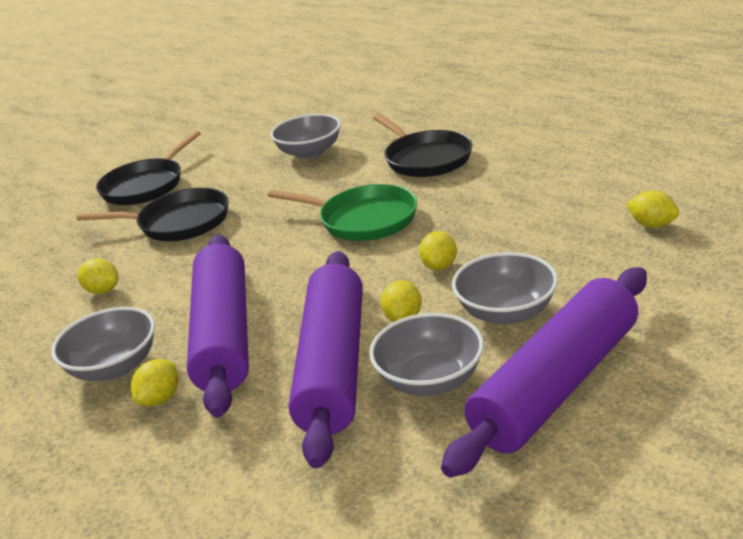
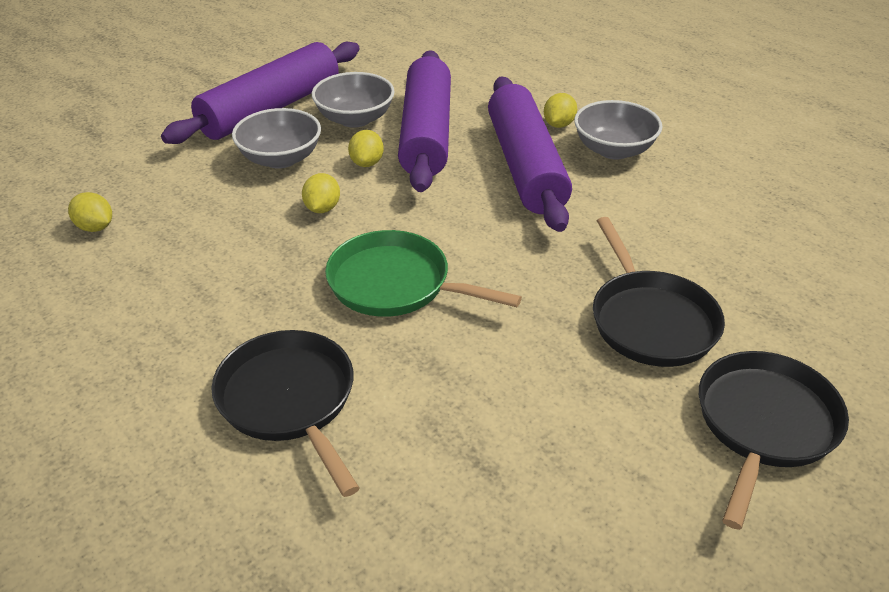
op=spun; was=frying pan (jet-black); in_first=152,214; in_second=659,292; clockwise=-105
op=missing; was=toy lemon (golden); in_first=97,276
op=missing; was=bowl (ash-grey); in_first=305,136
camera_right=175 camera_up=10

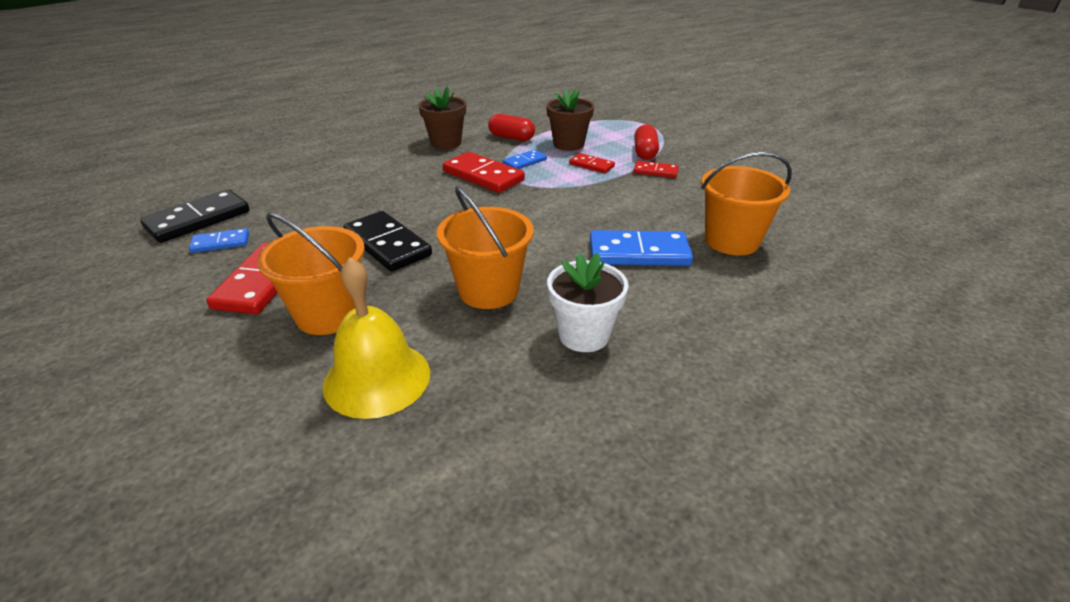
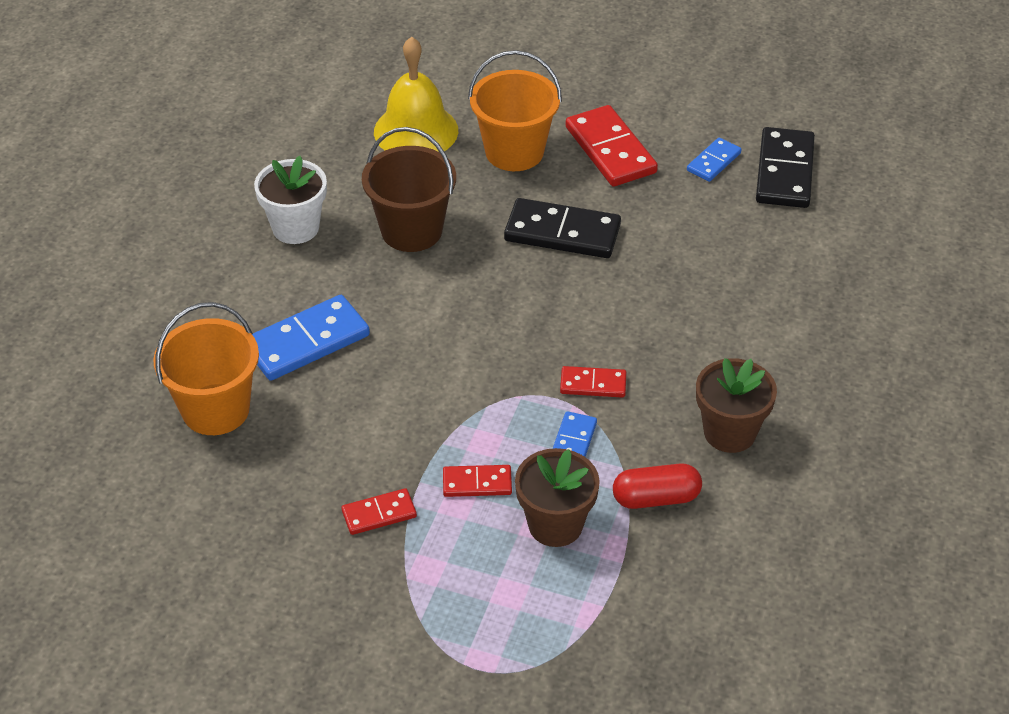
op=colour; was=bucket (orange-coloured); now=bucket (brown); in_first=485,247; in_second=409,189
op=size; was=domino tile (scarlet); in_first=484,172; in_second=593,382; ratio=0.55
op=missing; was=pill (scarlet); in_first=646,142
camera_right=145 camera_up=10

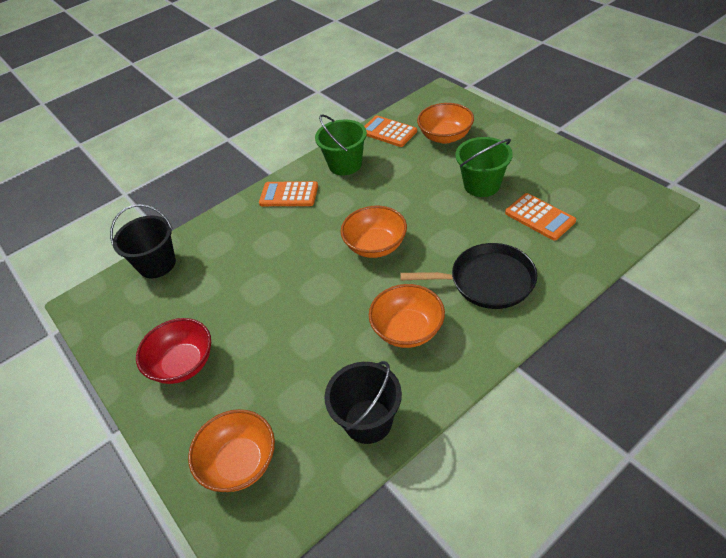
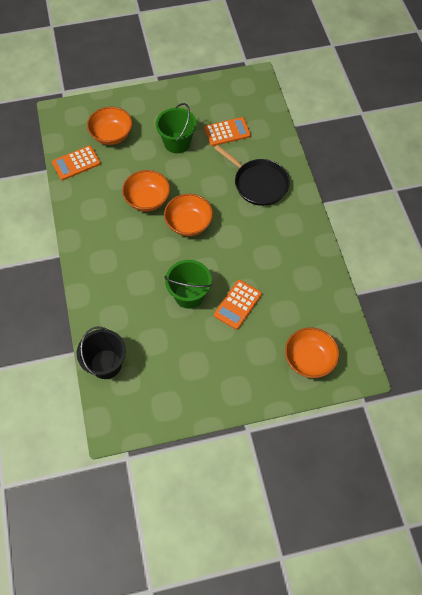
op=missing; was=bowl (scarlet); in_first=173,351
op=relocated; was=calculator (orange-coloured); in_first=288,193; in_second=238,305
op=relocated; was=bucket (emerald); in_first=341,145; in_second=188,284
op=missing; was=bucket (jet-black); in_first=363,402
op=relocated; was=bowl (orange-coloured); in_first=407,316; in_second=146,190
op=spun; was=frying pan (jet-black); in_first=468,276; in_second=252,175; clockwise=105
camera_right=-70 camera_up=15

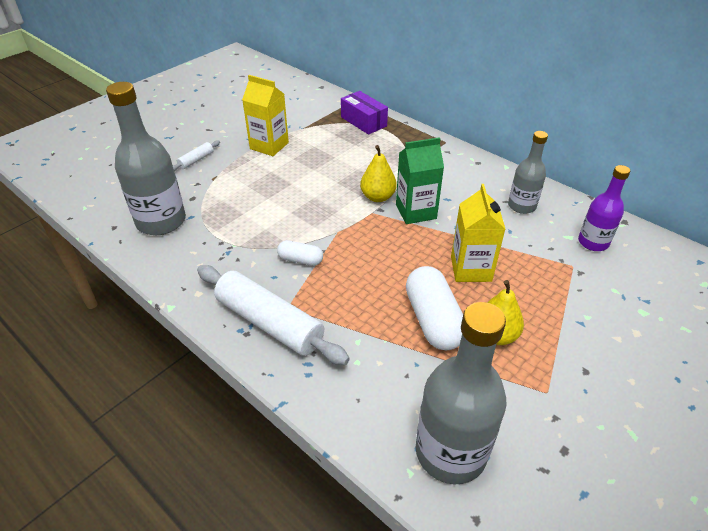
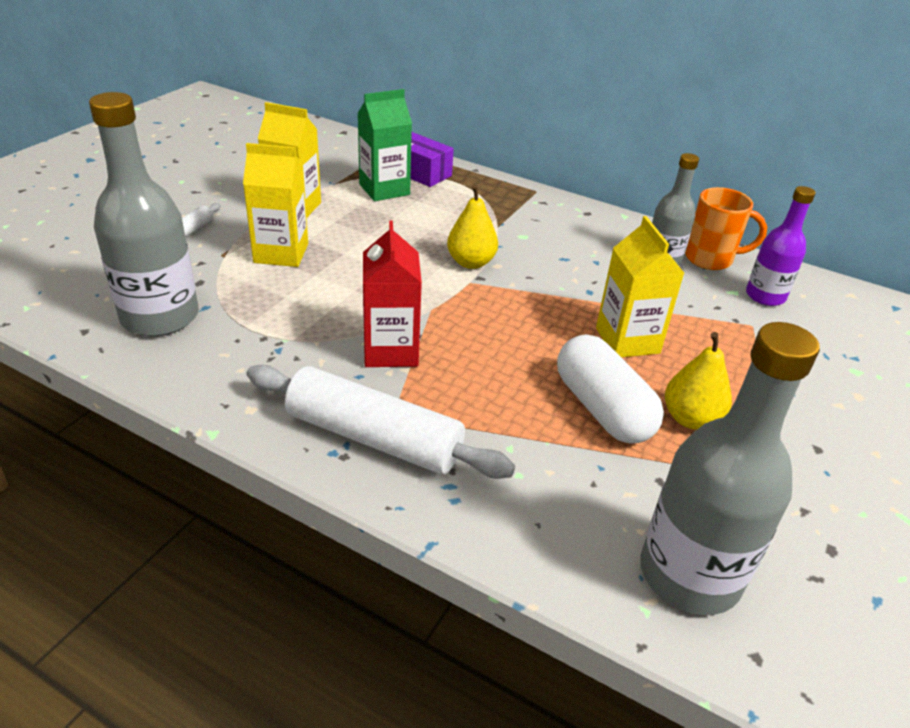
op=exchanged; was=pill (white); now=carton (scarlet); in_first=300,253; in_second=392,293
op=relocated; was=carton (emerald); in_first=420,180; in_second=384,145
op=appeared; now=carton (golden); in_second=275,205
op=appeared; now=coffee mug (orange-coloured); in_second=726,228
camera_right=-15 camera_up=-5

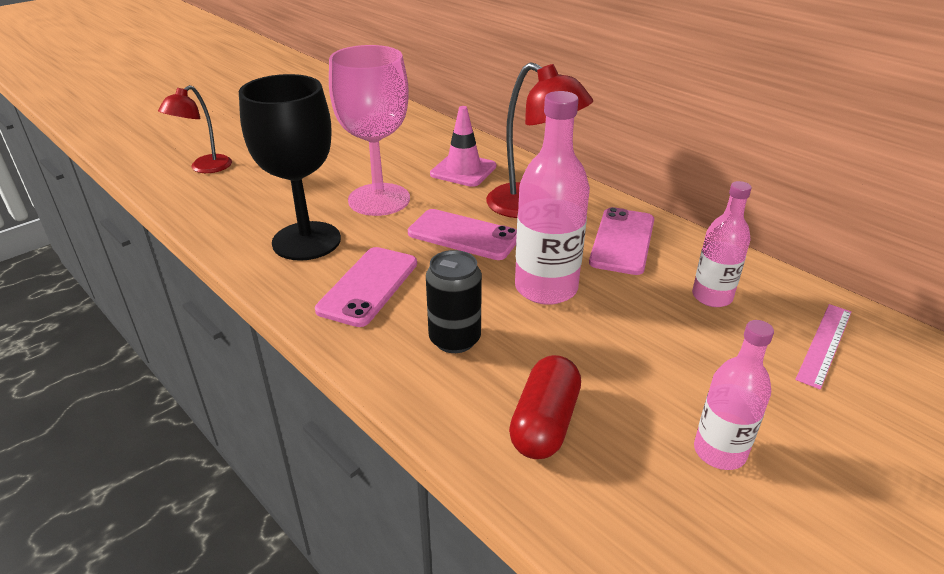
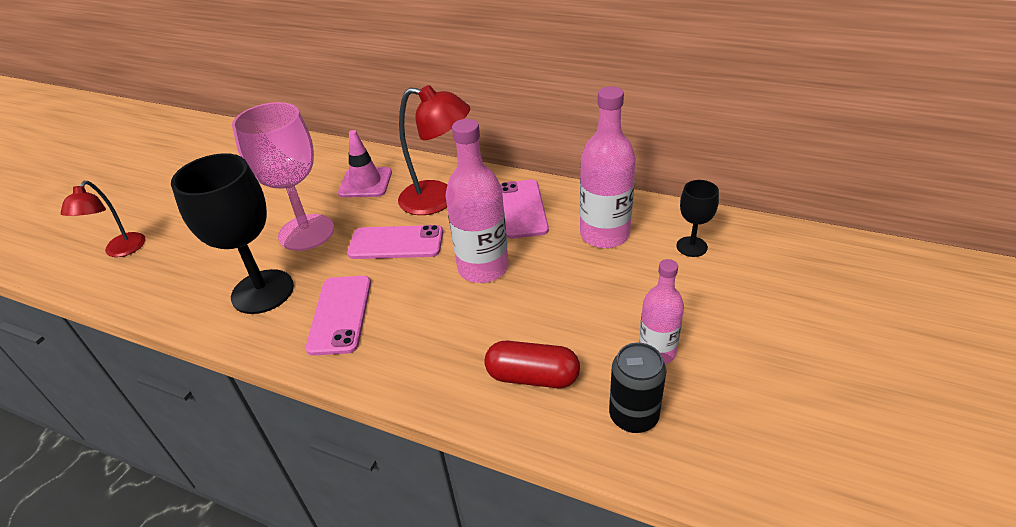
op=relocated; was=can (jet-black); in_first=454,301; in_second=637,388
op=spun; was=pill (scarlet); in_first=545,407; in_second=532,364; clockwise=-75
op=size; was=flask (pink); in_first=722,244; in_second=608,167; ratio=1.61
op=exchanged; was=straightedge (pink); now=wine glass (jet-black); in_first=823,347; in_second=697,218
camera_right=-20 camera_up=5

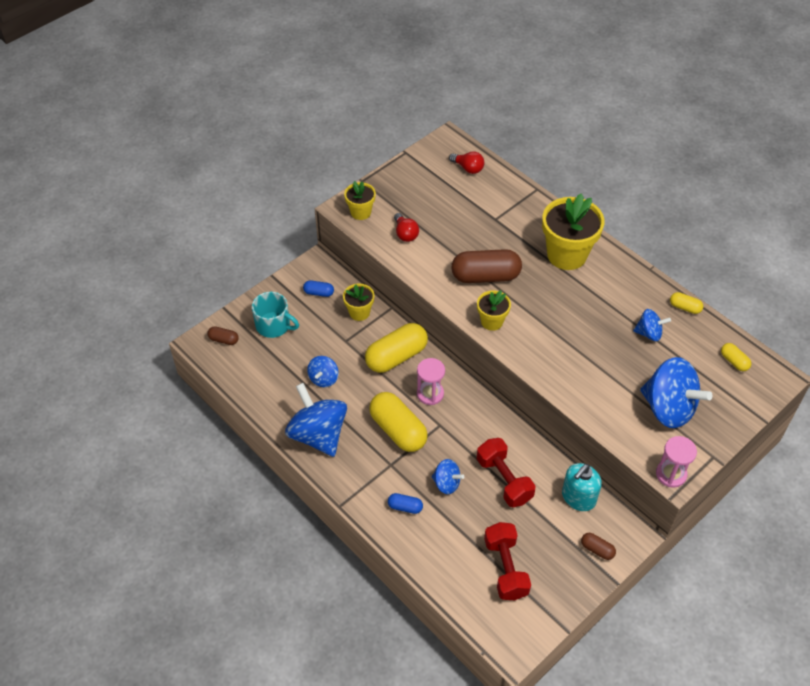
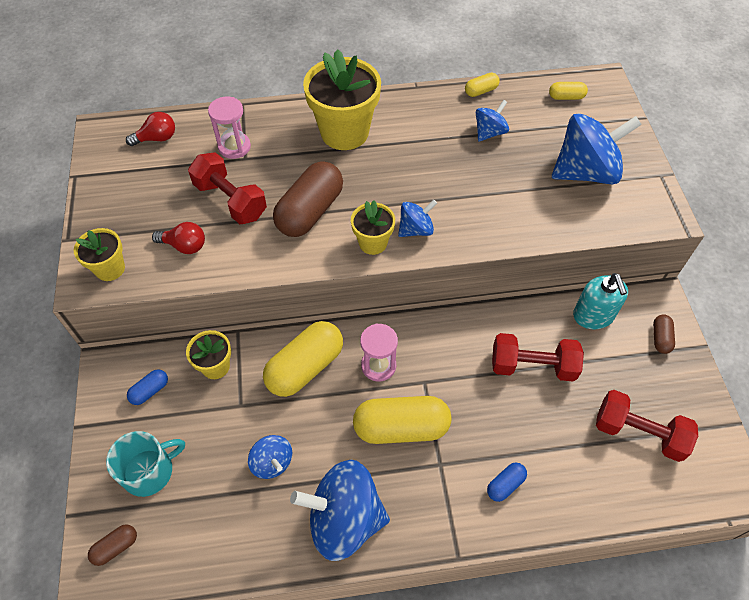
op=spun; was=pill (golden); in_first=396,348; in_second=303,359; clockwise=45
op=relocated; was=whirligig (blue); in_first=448,476; in_second=417,218
op=spun; was=pill (brown); in_first=598,546; in_second=664,334; clockwise=-60
op=relocated; was=sand timer (pink); in_first=676,462; in_second=229,128
op=appeared; now=free weight (scarlet); in_second=227,188
camera_right=-55 camera_up=5

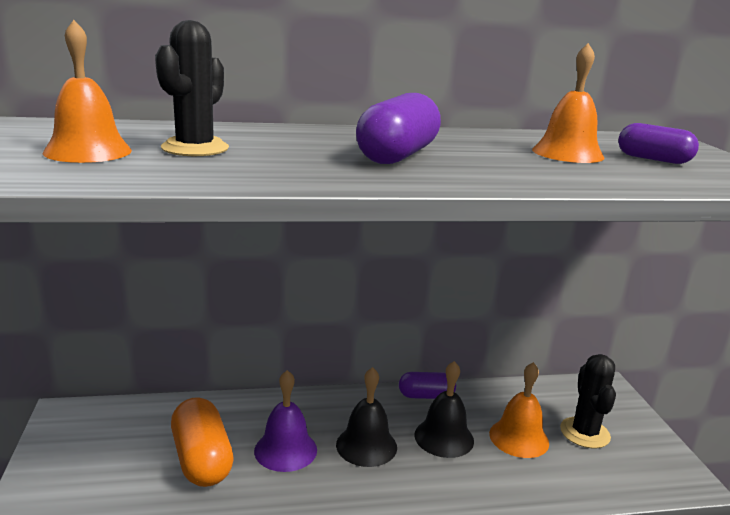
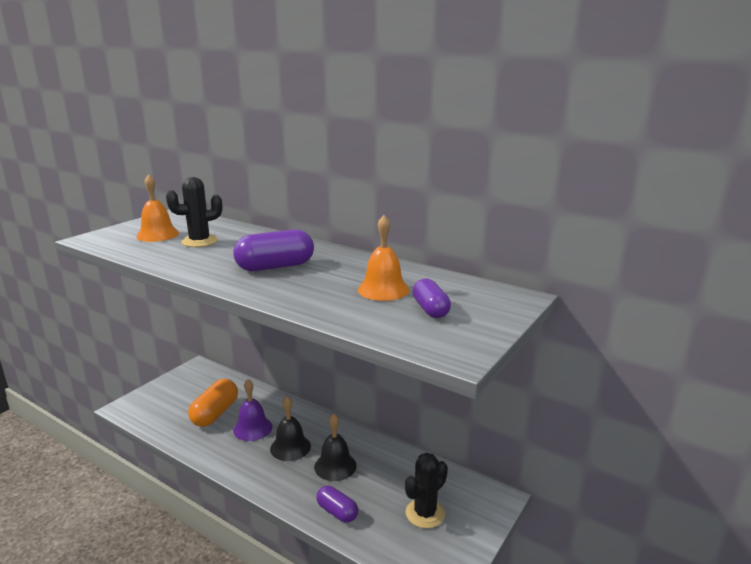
op=relocated; was=pill (royal purple); in_first=427,385; in_second=337,504
op=missing; was=bell (orange-coloured); in_first=519,410
camera_right=45 camera_up=0

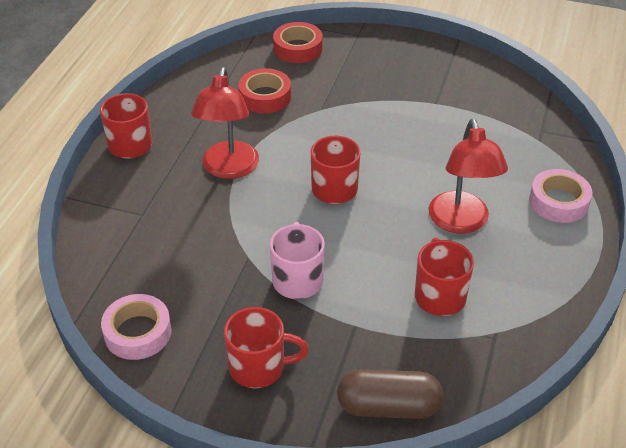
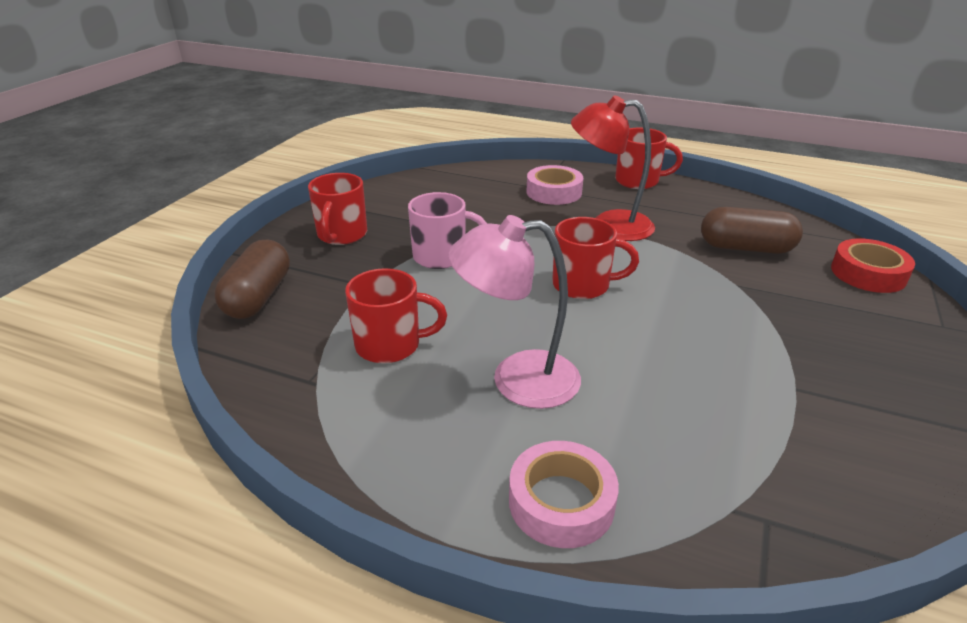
op=relocated; was=roll of tape (pink); in_first=136,327; in_second=554,185
op=exchanged; was=roll of tape (scarlet); now=pill (brown); in_first=264,91; in_second=752,230
op=colour; was=reading lamp (scarlet); now=reading lamp (pink); in_first=468,176; in_second=514,312
camera_right=95 camera_up=-10

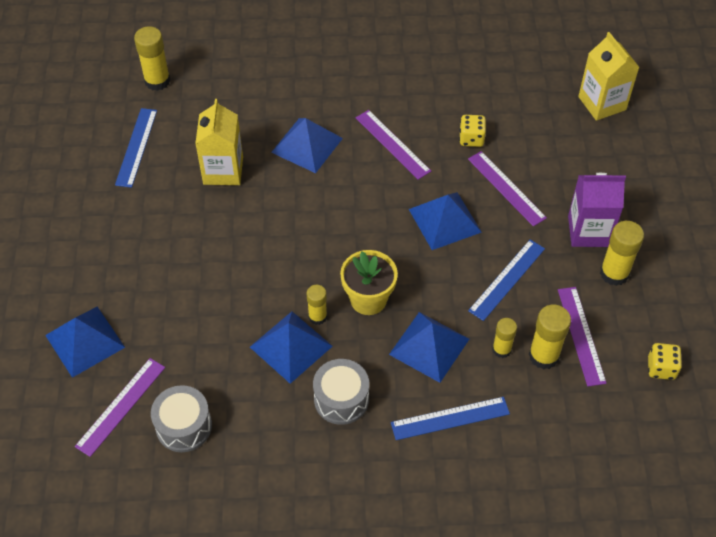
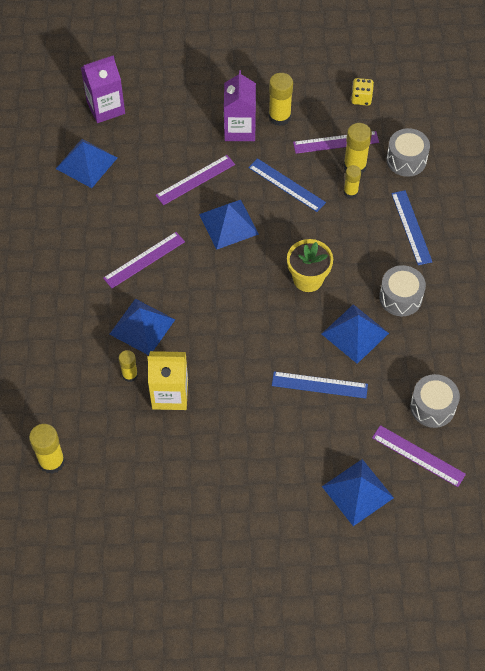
op=relocated; was=straightedge (blue); in_first=136,148; in_second=320,385
op=relocated; was=stick of glue (golden); in_first=317,305; in_second=128,366
op=relocated; was=pyramid (blue); in_first=429,347; in_second=86,163
op=missing; was=game die (golden); in_first=472,131
op=colour; was=carton (golden); now=carton (royal purple); in_first=609,76; in_second=103,89
op=appeared; now=drum (ash-grey); in_second=408,152
camera_right=-90 camera_up=5

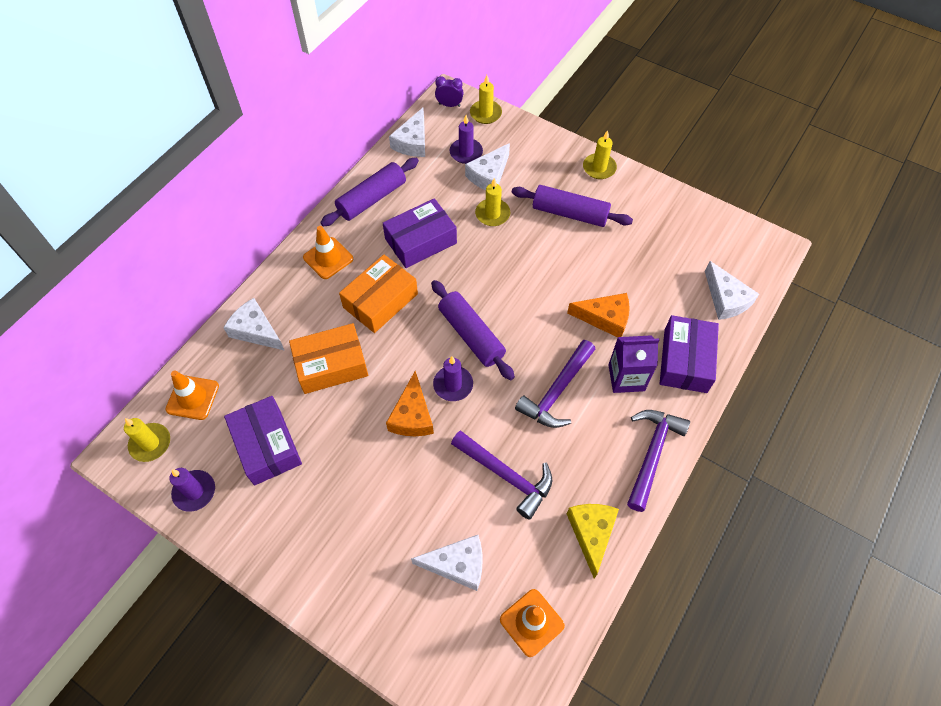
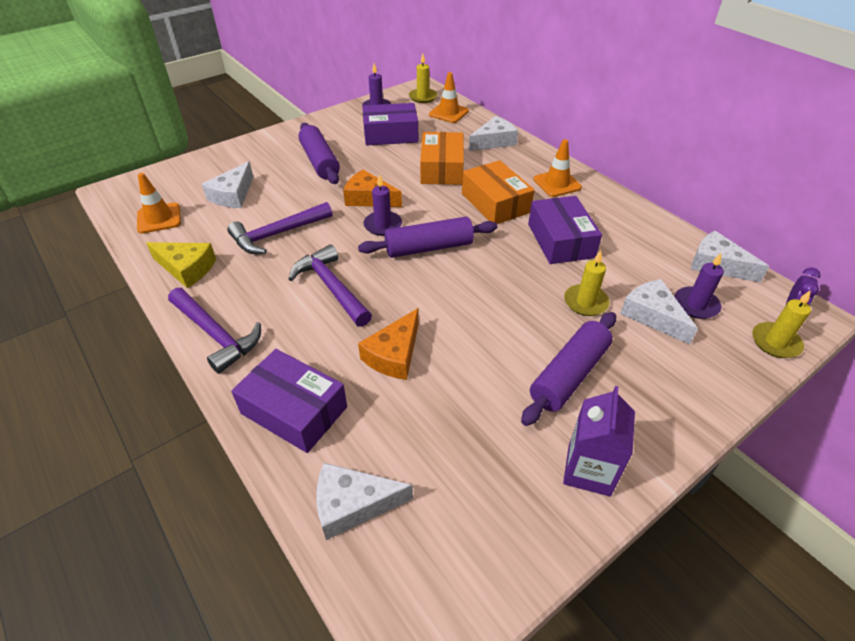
op=relocated; was=rolling pin (royal purple); in_first=369,192; in_second=319,153
op=missing; was=pillar candle (golden); in_first=600,154
op=relocated; was=carton (royal purple); in_first=634,364; in_second=599,441
camera_right=110 camera_up=-15

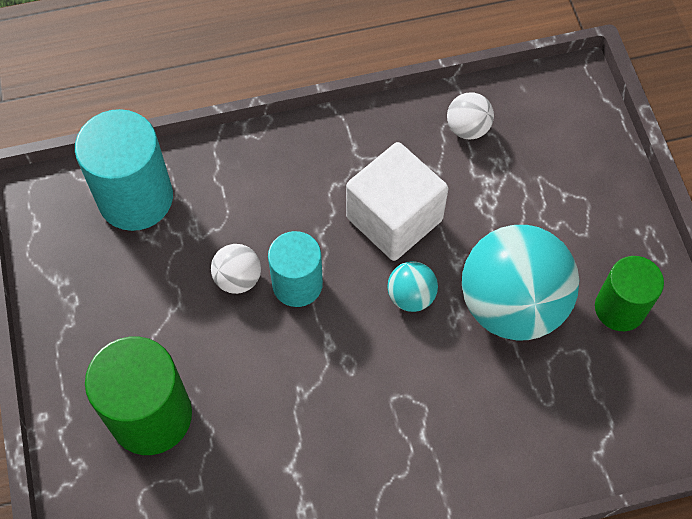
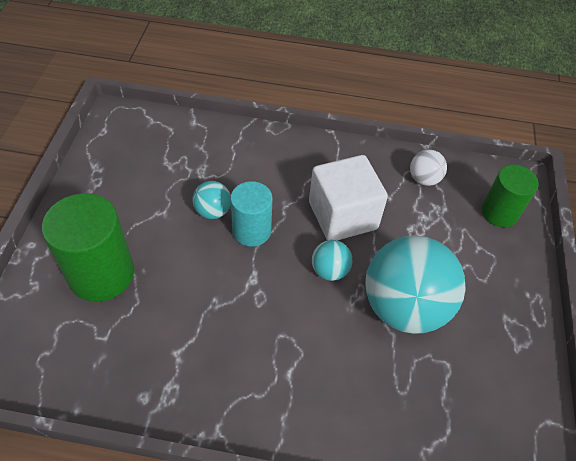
op=missing; was=solid cylinder (turquoise); in_first=124,170
op=colour; was=ball (white); now=ball (turquoise); in_first=236,269; in_second=211,200
op=relocated; was=solid cylinder (emerald); in_first=629,293; in_second=510,196
camera_right=20 camera_up=-10

